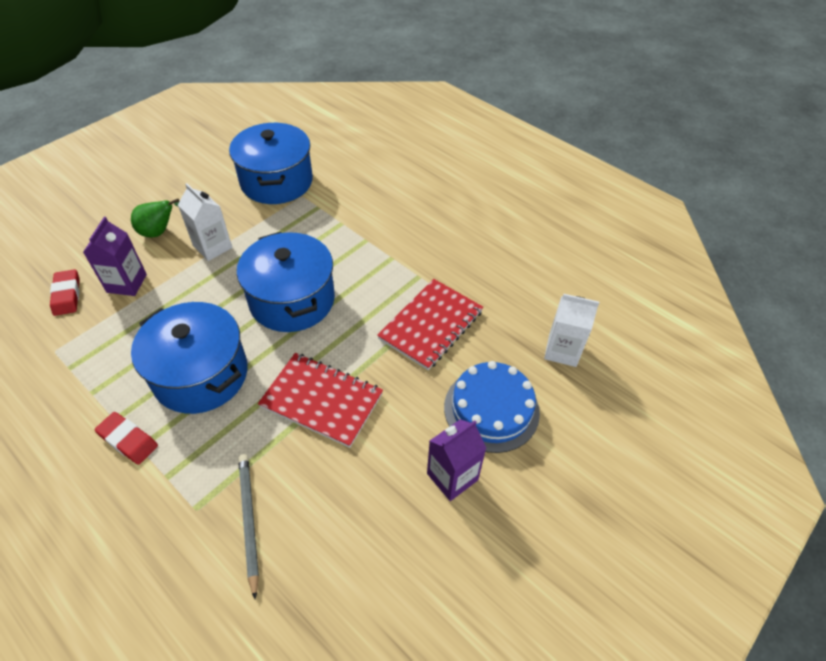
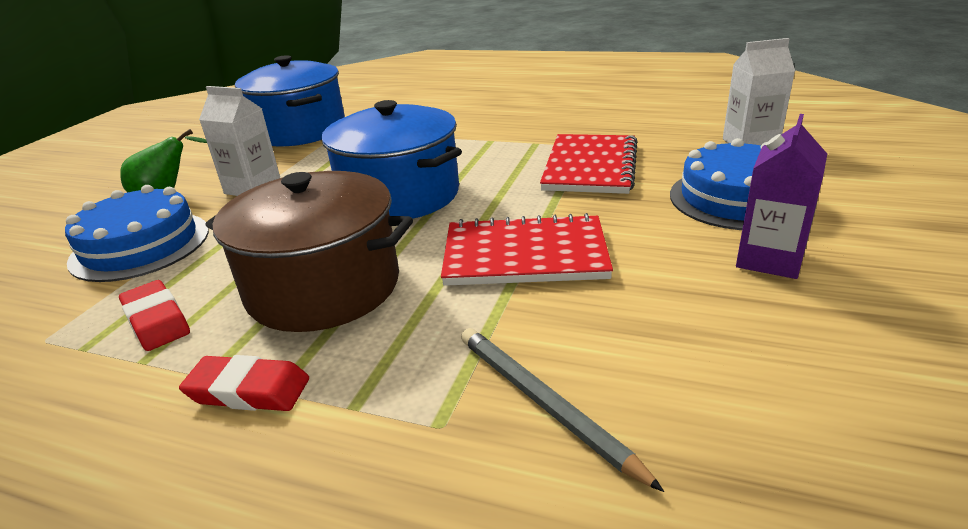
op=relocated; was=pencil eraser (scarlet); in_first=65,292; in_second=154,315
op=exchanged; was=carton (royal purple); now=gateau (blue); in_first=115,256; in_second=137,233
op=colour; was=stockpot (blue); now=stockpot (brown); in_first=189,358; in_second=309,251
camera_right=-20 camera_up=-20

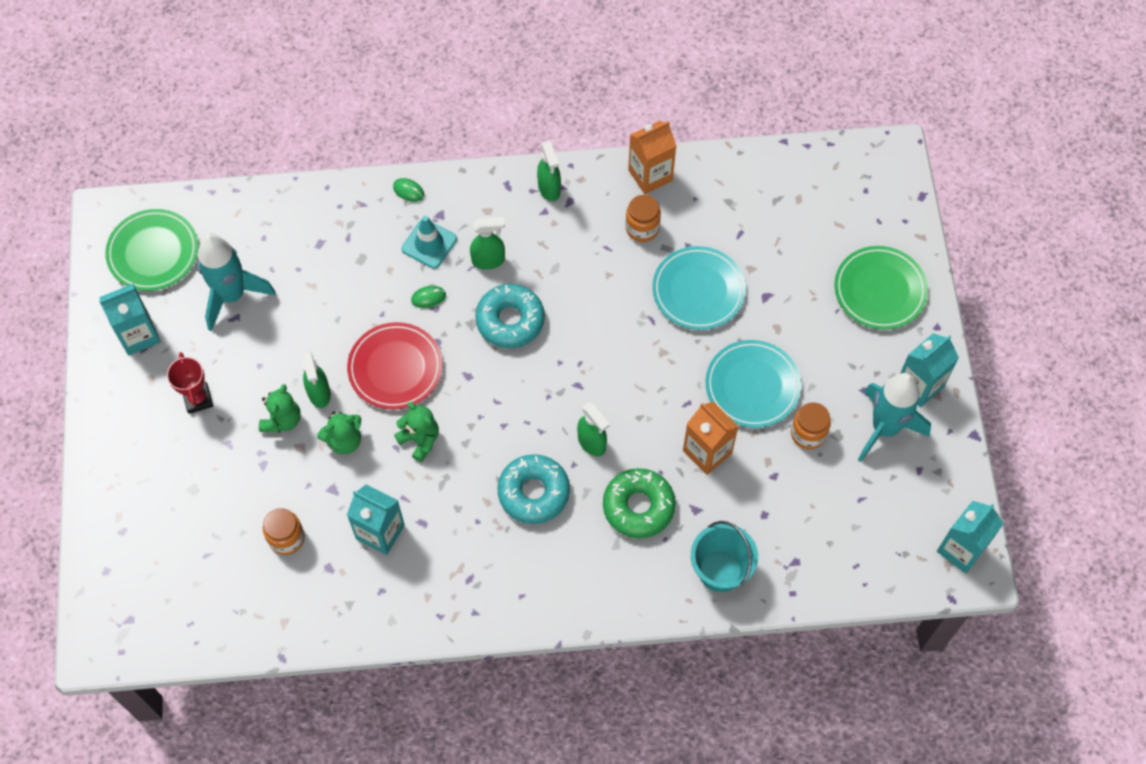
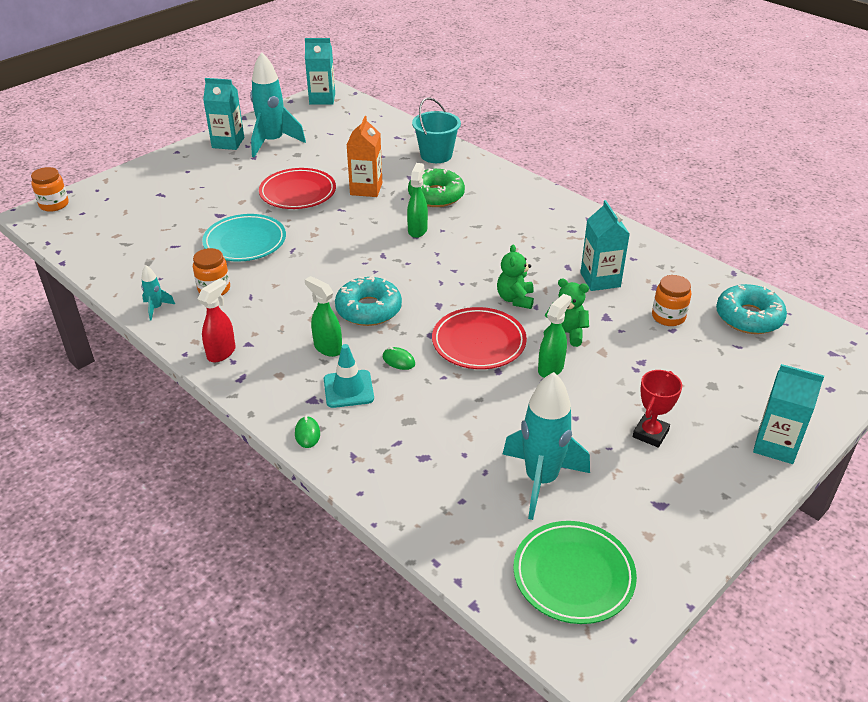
op=relocated; was=carton (turquoise); in_first=130,320; in_second=788,414
op=missing; was=teddy (emerald); in_first=280,408
op=relocated; was=doughnut (turquoise); in_first=533,489; in_second=751,309
op=colour; was=spray cleaner (emerald); now=spray cleaner (scarlet); in_first=549,171; in_second=217,320
op=exchanged; was=carton (orange-coloured); now=rocket (turquoise); in_first=652,157; in_second=158,293
op=colour; was=plate (turquoise); now=plate (scarlet); in_first=753,384; in_second=297,188
op=relocated; was=preserve jar (orange-coloured); in_first=811,425; in_second=50,189
op=missing; was=plate (emerald); in_first=881,288
camera_right=-130 camera_up=-25

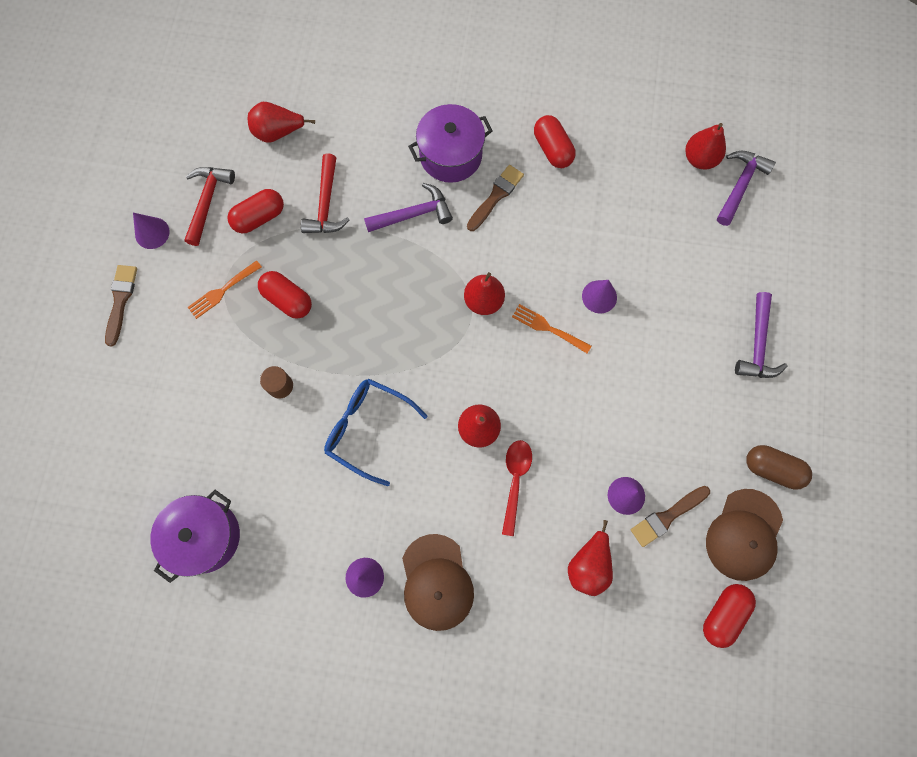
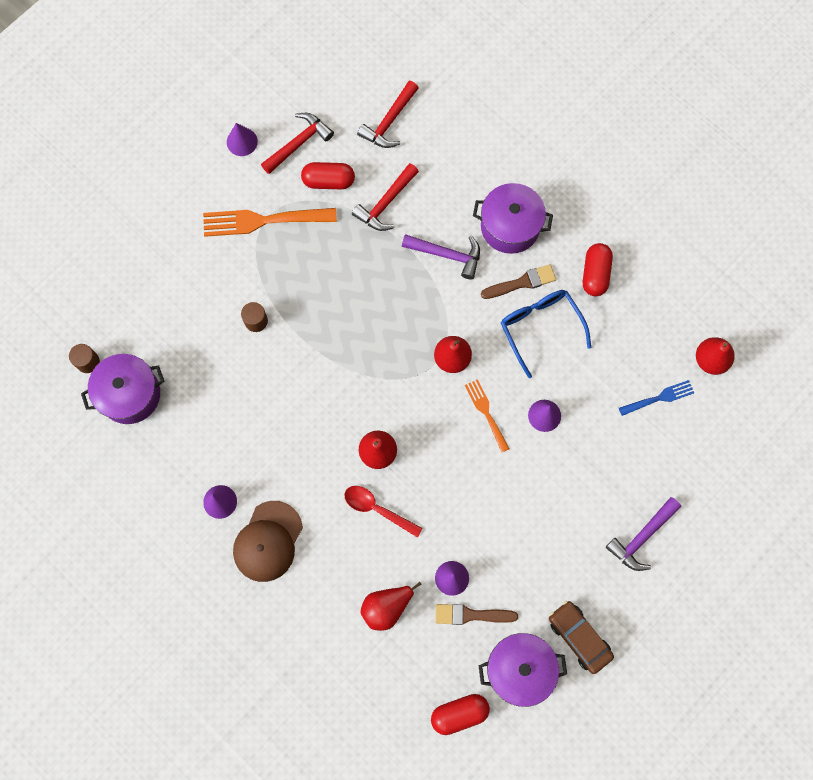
op=missing; was=paint brush (brown); in_first=121,305
op=size; was=table fork (orange-coloured); in_first=224,289; in_second=270,222; ratio=1.78
op=exchanged; was=pear (scarlet); now=carpenter's hammer (scarlet); in_first=281,122; in_second=388,114
op=missing; was=pill (scarlet); in_first=285,295
op=relocated; was=eyeglasses (blue); in_first=376,432; in_second=546,334
op=spun; was=spoon (scarlet); in_first=517,488; in_second=383,512; clockwise=-105
op=exchanged; was=baseball cap (brown); now=stockpot (royal purple); in_first=744,535; in_second=522,670
op=missing; was=carpenter's hammer (royal purple); in_first=746,188
op=exchanged; was=pill (brown); now=automobile (brown); in_first=779,467; in_second=581,637
op=appeared; now=solid cylinder (brown); in_second=84,358
op=appeared; now=table fork (blue); in_second=656,398
camera_right=35 camera_up=0

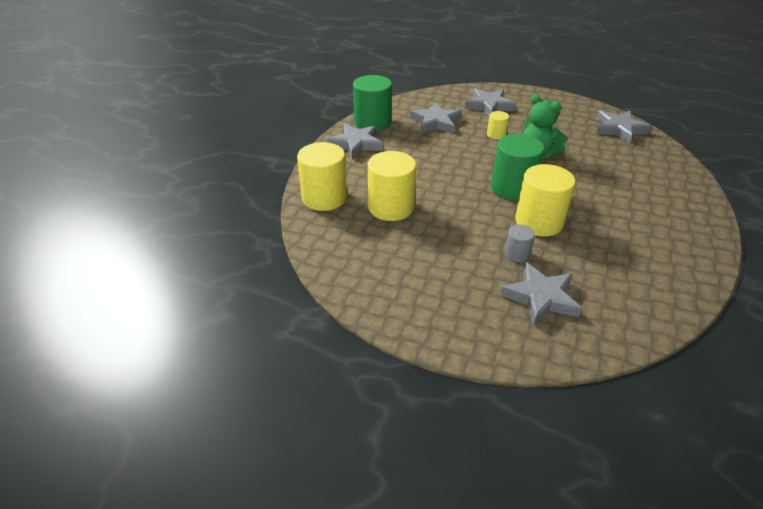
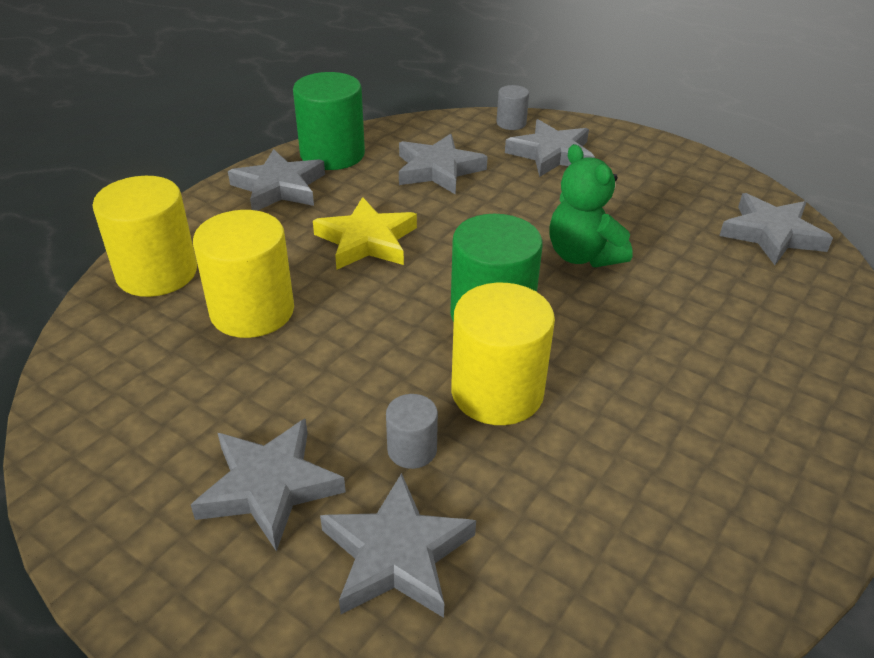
op=missing; was=solid cylinder (golden); in_first=498,125
op=appeared; now=star shape (ash-grey); in_second=268,485
op=appeared; now=star shape (golden); in_second=365,233
op=appeared; now=solid cylinder (ash-grey); in_second=512,107
camera_right=15 camera_up=0

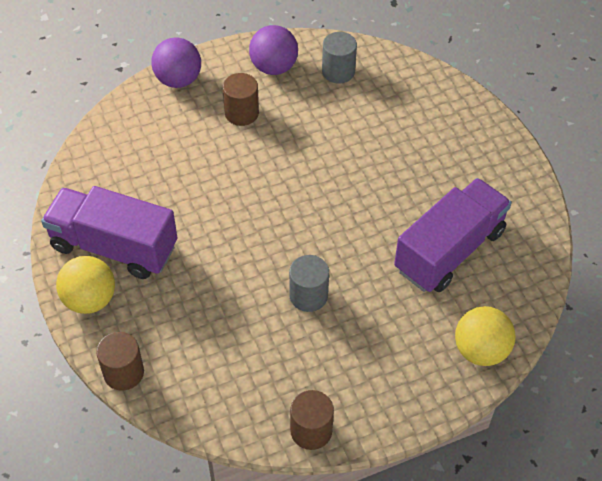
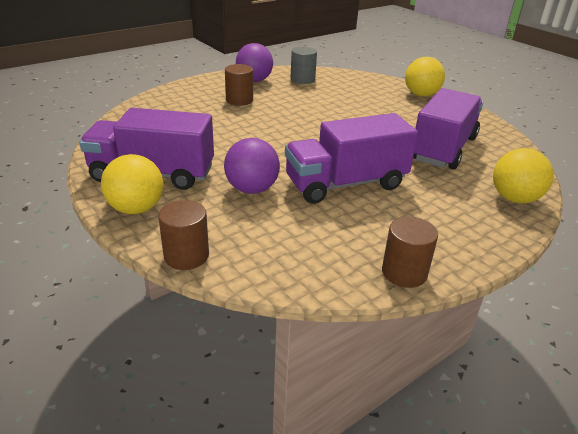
op=relocated; was=ball (royal purple); in_first=176,62; in_second=252,166
op=exchanged; was=solid cylinder (ash-grey); now=lorry (royal purple); in_first=309,283; in_second=351,158
op=appeared; now=ball (golden); in_second=425,77
camera_right=-15 camera_up=-20

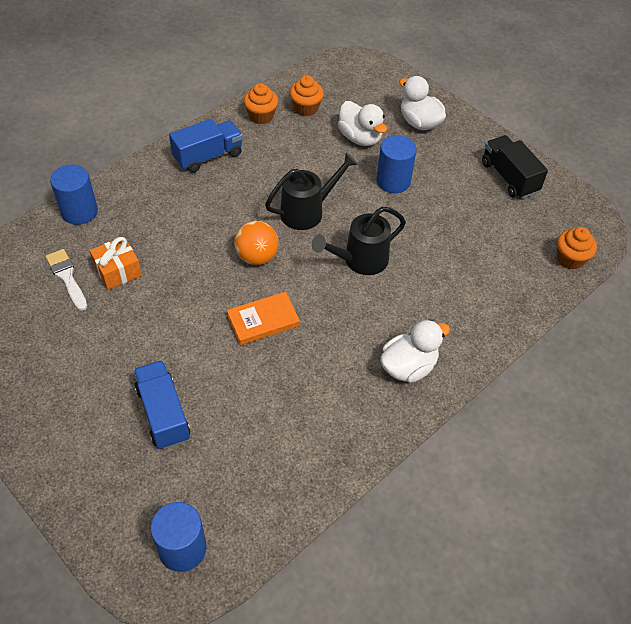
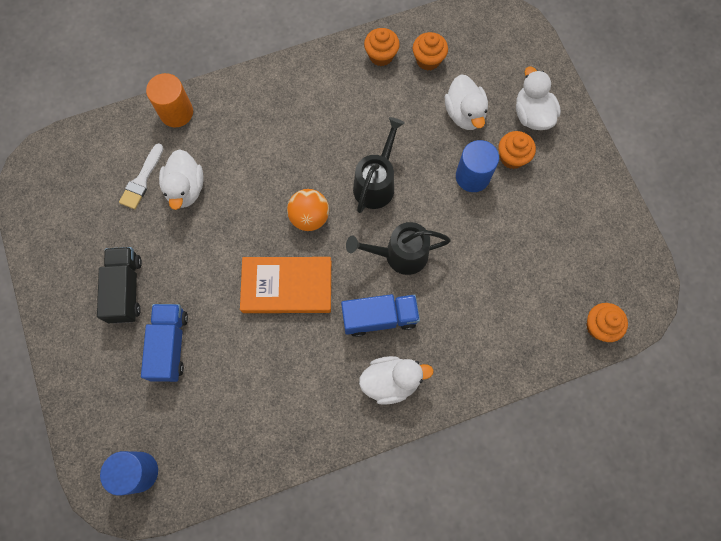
op=spun; was=paint brush (white); in_first=66,280; in_second=141,176; clockwise=-150
op=colour; was=solid cylinder (blue); now=solid cylinder (orange-coloured); in_first=74,195; in_second=169,100
op=exchanged; was=present (orange-coloured); now=rubber duck (white); in_first=116,263; in_second=181,179
op=relocated; was=lorry (blue); in_first=206,146; in_second=380,315
op=size; was=hardcover (orange-coloured); in_first=263,318; in_second=285,285; ratio=1.51
op=spun; was=watering pot (jet-black); in_first=311,191; in_second=379,165; clockwise=-60
op=relocated; was=lorry (jet-black); in_first=515,167; in_second=119,285
op=appeared; now=fairy cake (orange-coloured); in_second=517,150
camera_right=25 camera_up=20

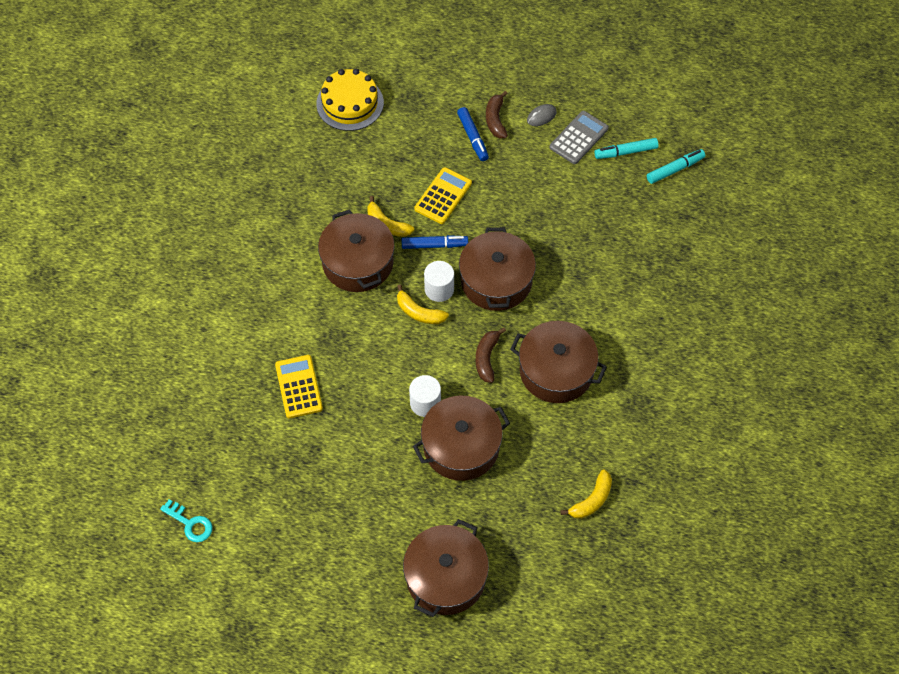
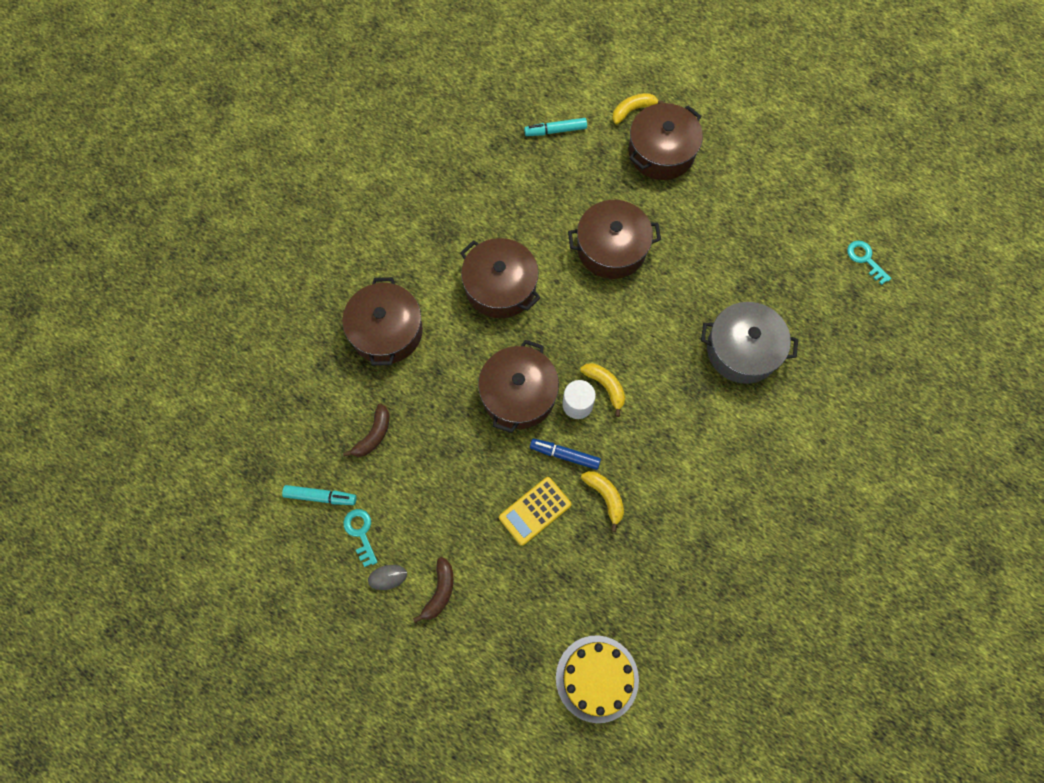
op=exchanged; was=calculator (golden); now=stockpot (ash-grey); in_first=299,386; in_second=749,343
op=relocated; was=stockpot (brown); in_first=356,250; in_second=382,321
op=missing; was=solid cylinder (white); in_first=425,396
op=missing; was=marker pen (blue); in_first=473,134
op=relocated; was=banana fruit (brown); in_first=491,355; in_second=366,430
op=exchanged; was=calculator (ash-grey); now=door key (turquoise); in_first=579,137; in_second=360,538
op=relocated; was=banana fruit (golden); in_first=586,494; in_second=638,108
op=relocated; was=marker pen (turquoise); in_first=676,166; in_second=555,127
camera_right=-160 camera_up=10

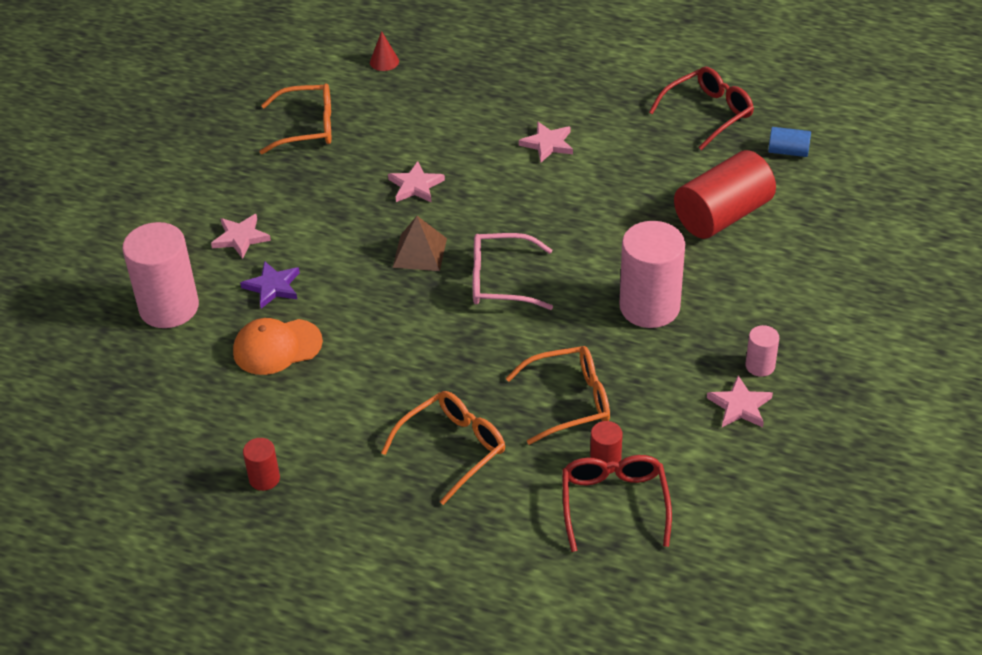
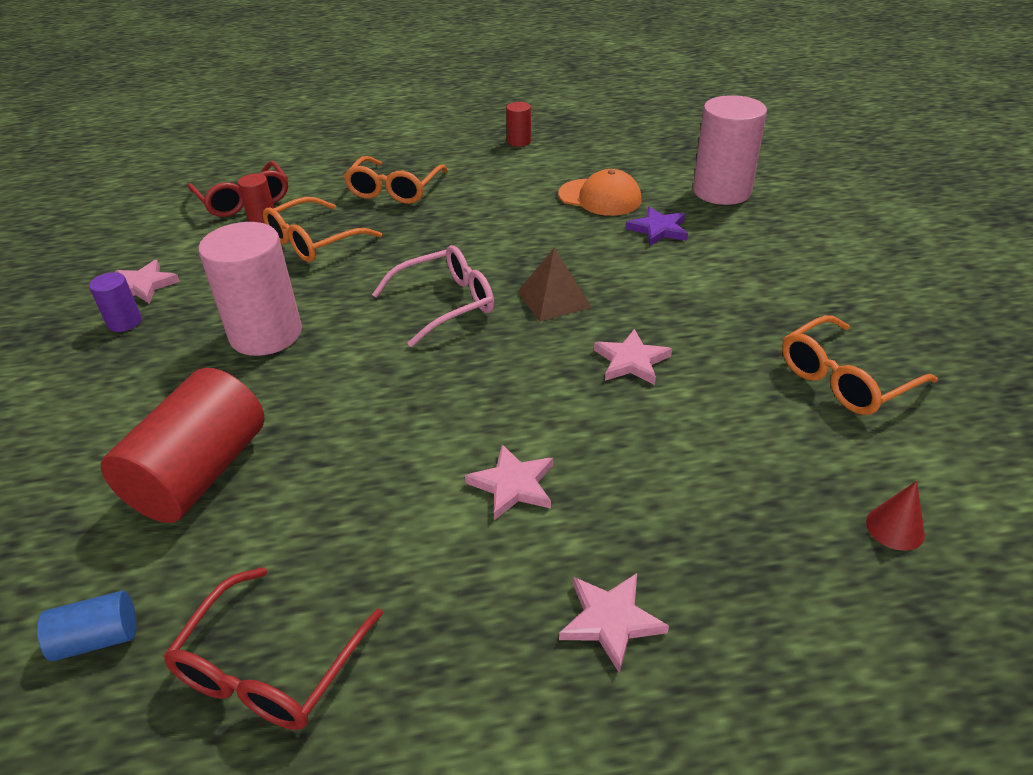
op=relocated; was=star shape (pink); in_first=241,236; in_second=614,623
op=spun; was=baseball cap (orange-coloured); in_first=278,346; in_second=600,192; clockwise=75
op=colour; was=solid cylinder (pink); now=solid cylinder (royal purple); in_first=762,351; in_second=115,302
camera_right=150 camera_up=-5

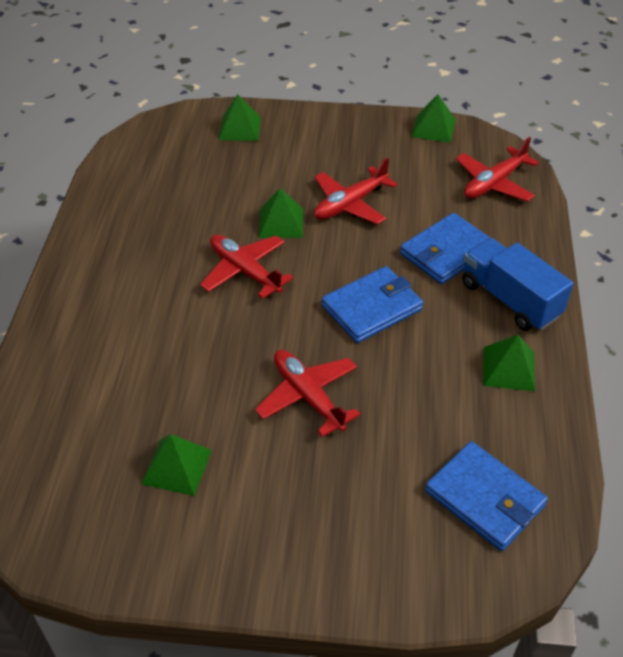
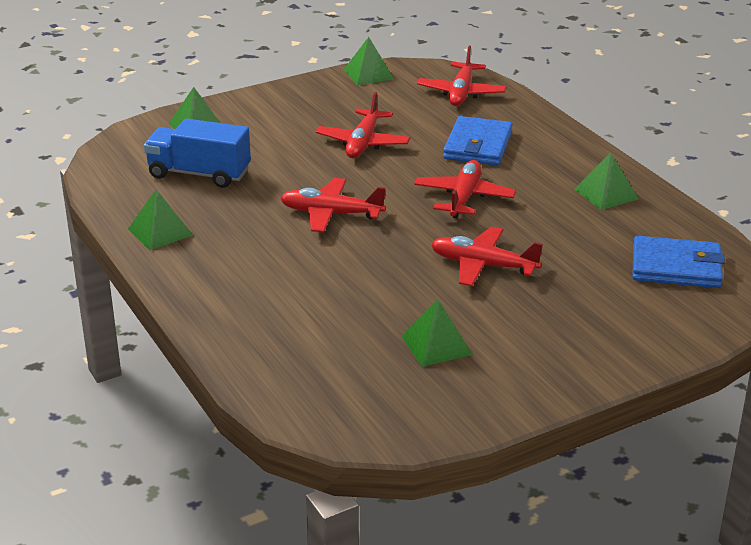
op=relocated; was=pyramid (emerald); in_first=281,213; in_second=160,220
op=exchanged; was=wallet (blue); now=toy plane (scarlet); in_first=372,304; in_second=465,189
op=relocated; was=lorry (blue); in_first=517,284; in_second=197,153
camera_right=-35 camera_up=-15

